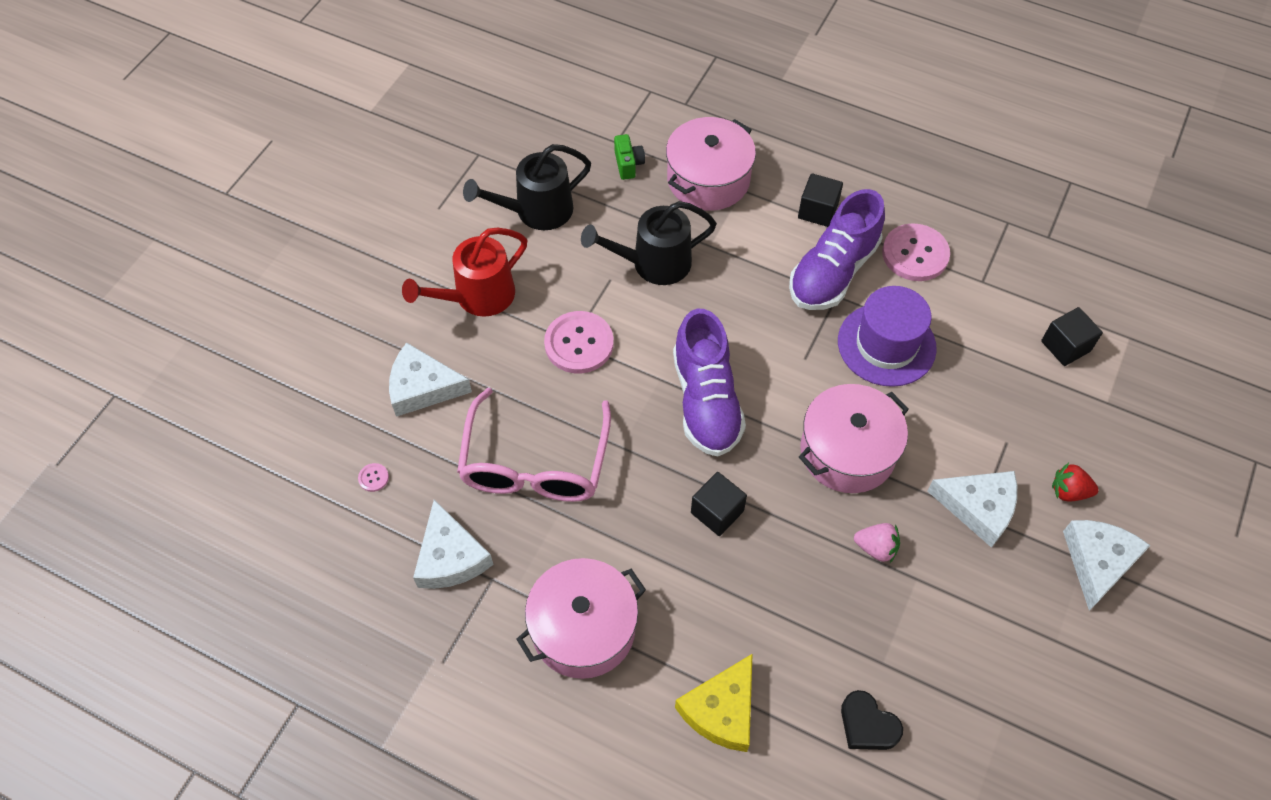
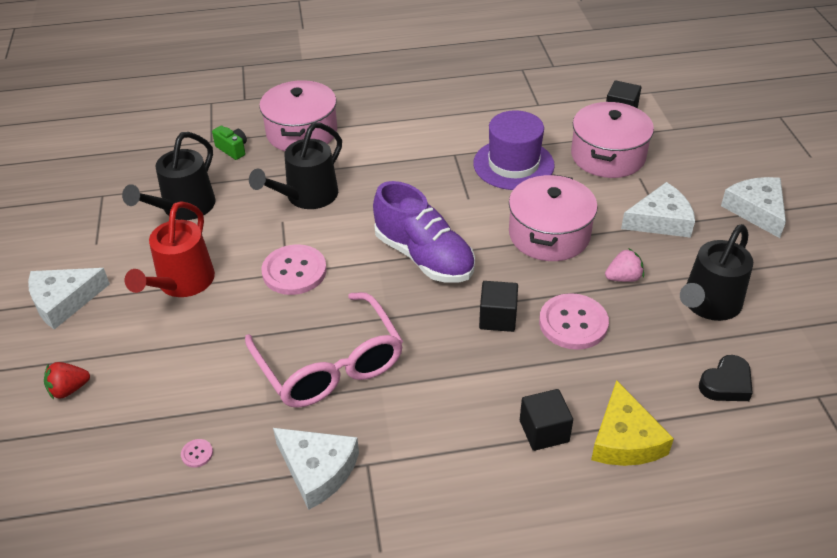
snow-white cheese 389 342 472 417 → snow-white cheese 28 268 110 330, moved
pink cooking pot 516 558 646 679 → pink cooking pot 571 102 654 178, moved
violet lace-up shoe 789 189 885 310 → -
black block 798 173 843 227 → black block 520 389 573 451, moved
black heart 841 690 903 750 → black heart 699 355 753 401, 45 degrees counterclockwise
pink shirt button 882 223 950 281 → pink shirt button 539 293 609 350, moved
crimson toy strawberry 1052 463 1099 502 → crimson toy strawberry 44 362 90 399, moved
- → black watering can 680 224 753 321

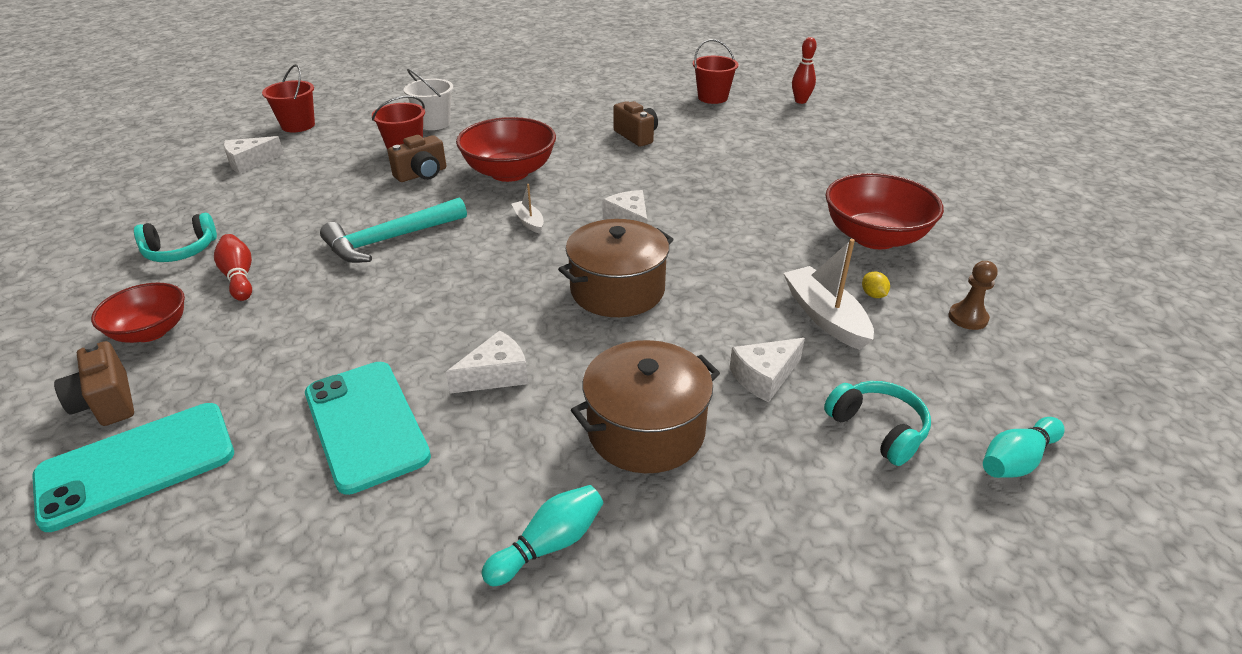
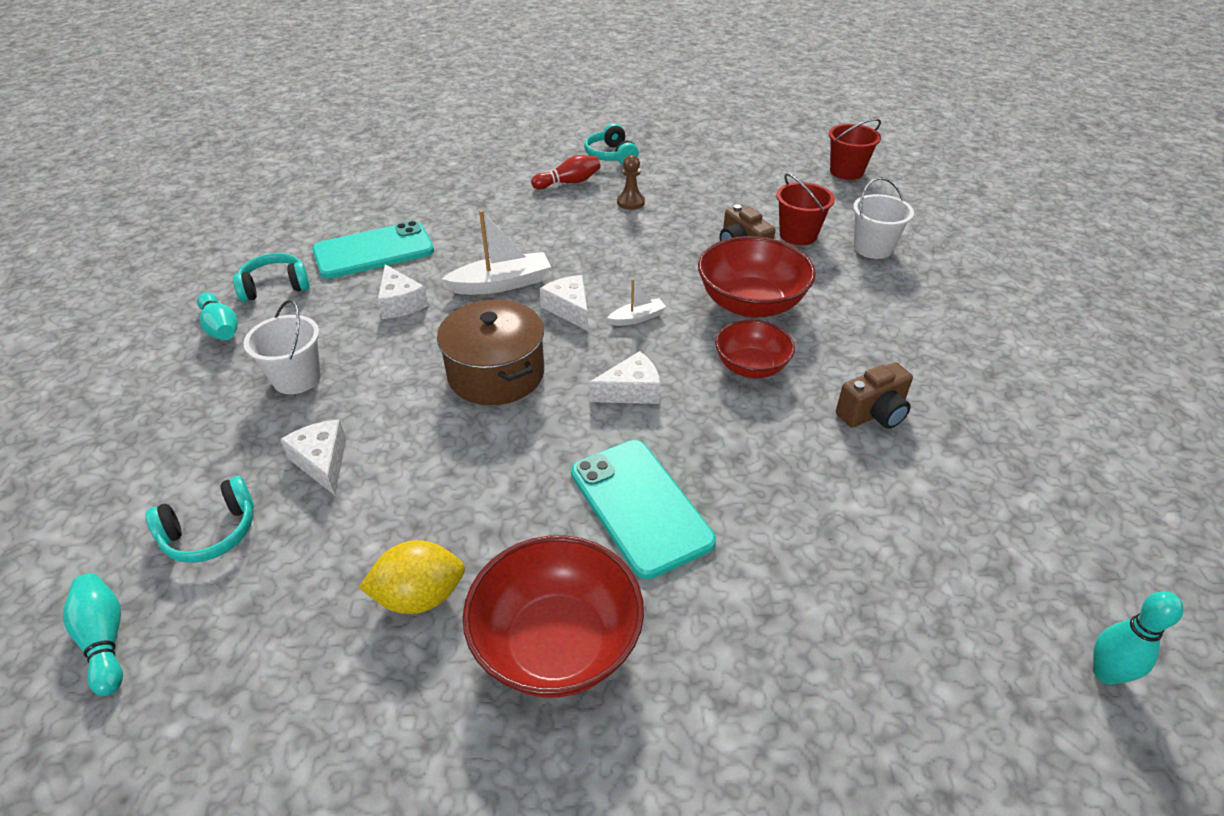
aqua phone 32 403 234 532 → aqua phone 571 440 716 579, moved
dark brown camera 54 341 134 426 → -
crimson serving bowl 91 282 185 343 → crimson serving bowl 715 320 795 378, moved
snow-white cheese 223 136 284 174 → snow-white cheese 540 275 588 331, moved
aqua carpenter's hammer 320 197 467 263 → -
dark brown cooking pot 571 340 720 473 → snow-white pail 243 300 321 394
crimson pail 693 39 739 104 → -
snow-white toy boat 783 239 874 350 → snow-white toy boat 442 210 551 295, moved
crimson skittle 792 37 817 104 → aqua skittle 1093 591 1184 685
golden toy lemon 862 271 890 298 → golden toy lemon 359 540 465 614, x2.09
dark brown pawn 948 261 998 330 → dark brown pawn 617 155 645 210, moved
- → aqua headphones 233 253 310 302

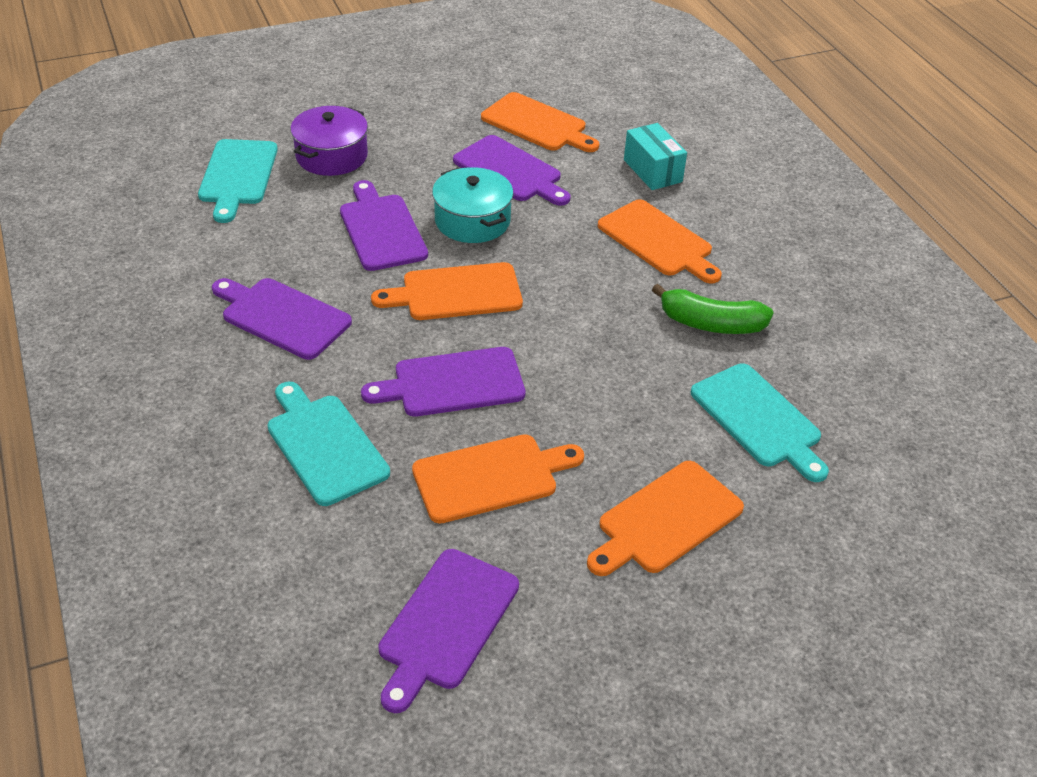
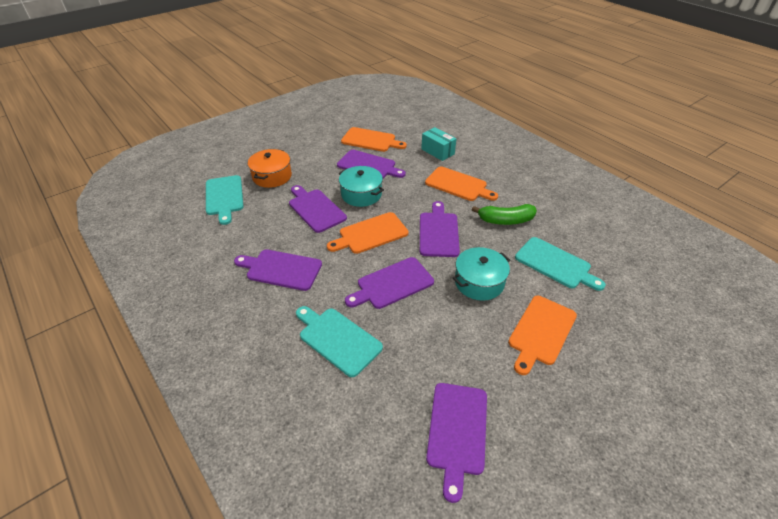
violet cooking pot 291 106 368 176 → orange cooking pot 248 149 292 188
orange chopping board 412 434 584 524 → -
- → violet chopping board 420 201 460 257
- → aqua cooking pot 453 247 510 301

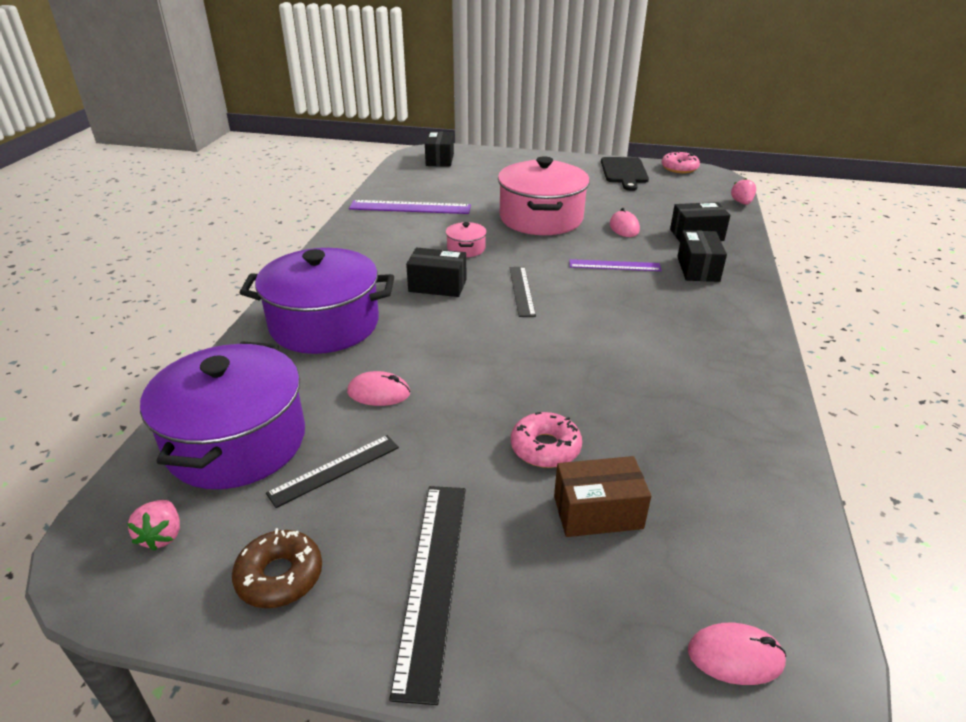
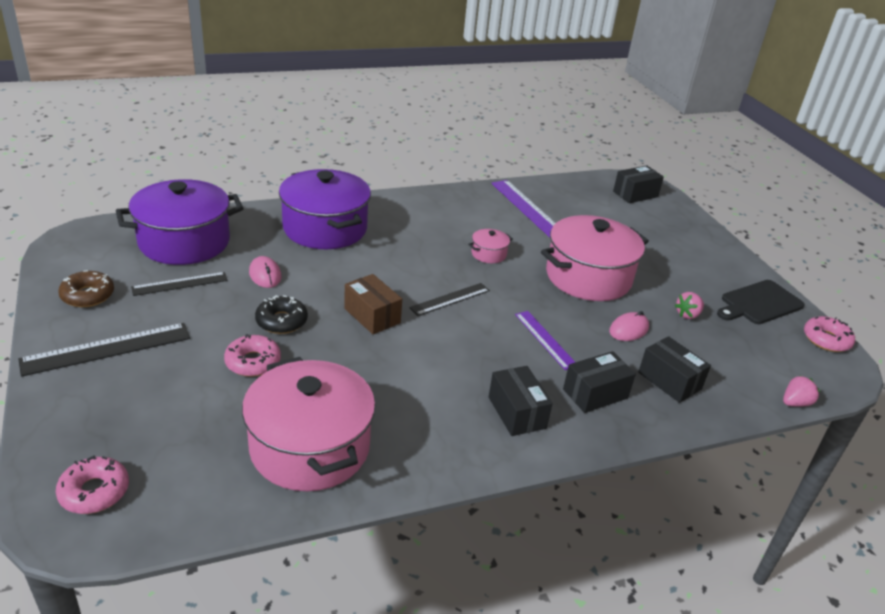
pink toy strawberry 127 500 180 551 → pink toy strawberry 675 292 704 319, moved
black ruler 266 435 399 508 → black ruler 131 272 228 296, 45 degrees counterclockwise
black package 406 248 467 297 → black package 489 366 553 436, moved
dark brown package 554 456 651 537 → dark brown package 344 274 402 334, moved
pink mouse 688 623 786 685 → pink glazed donut 56 455 129 514
- → pink cooking pot 242 357 376 491
- → black glazed donut 255 295 308 334

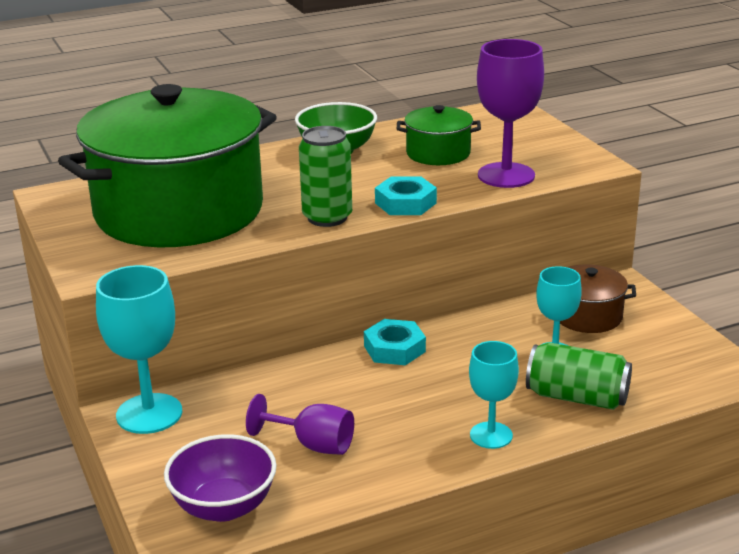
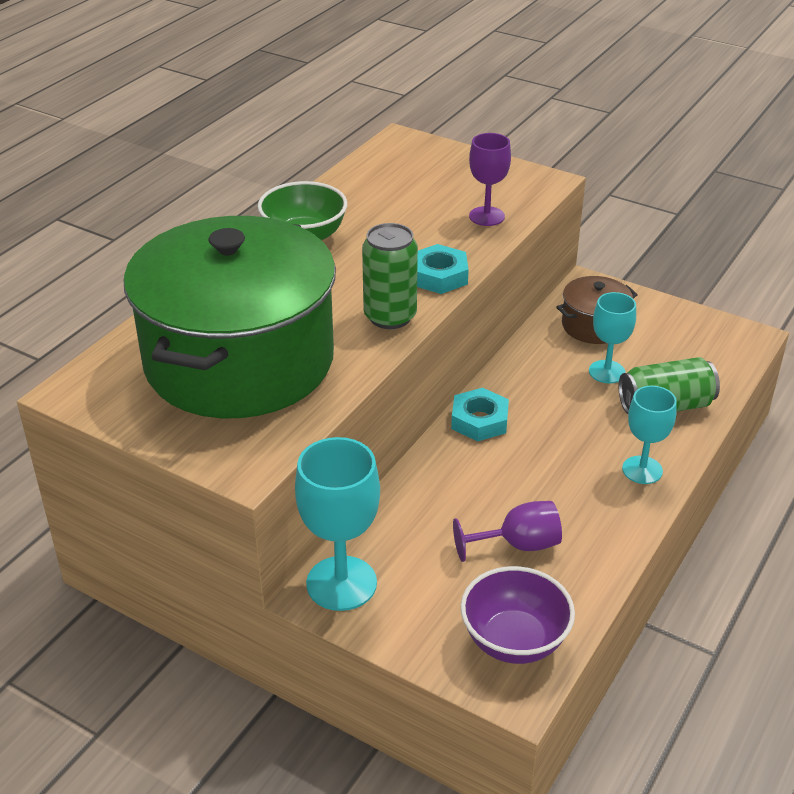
green cooking pot 397 105 481 165 → -
violet chalice 477 39 544 188 → violet chalice 469 133 511 226, x0.63

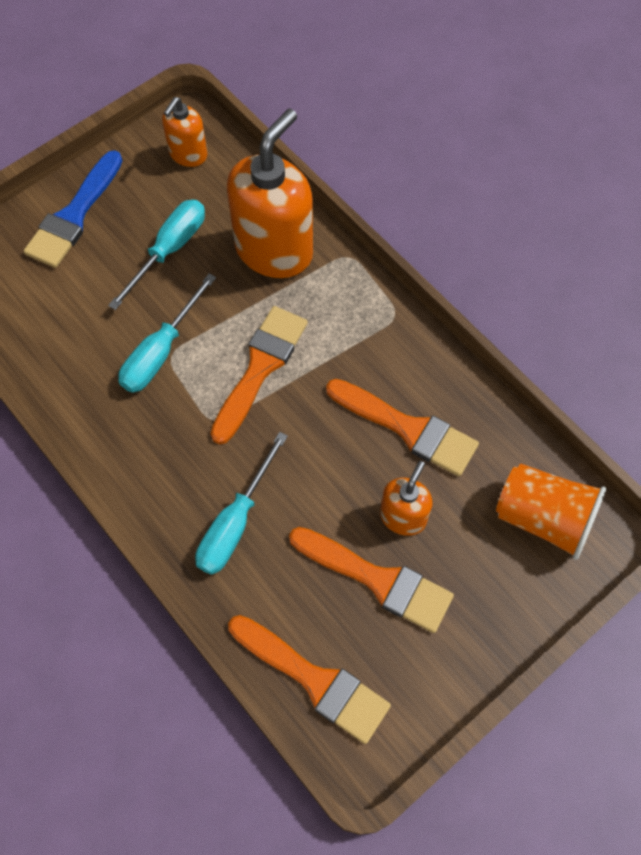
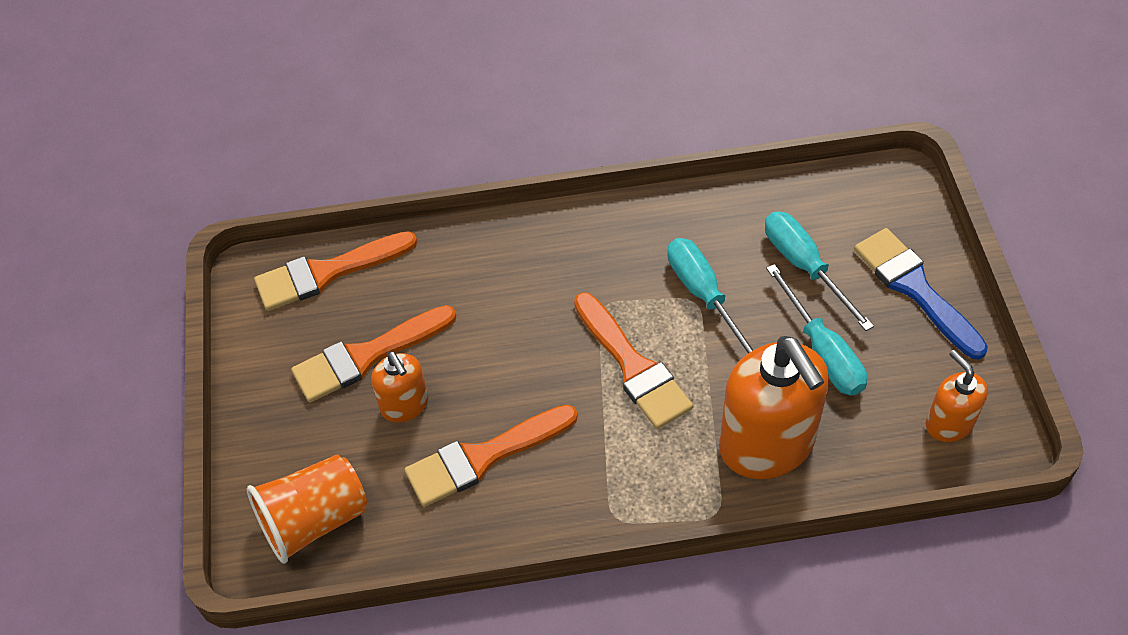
aqua screwdriver 195 432 288 575 → aqua screwdriver 765 211 874 331, moved

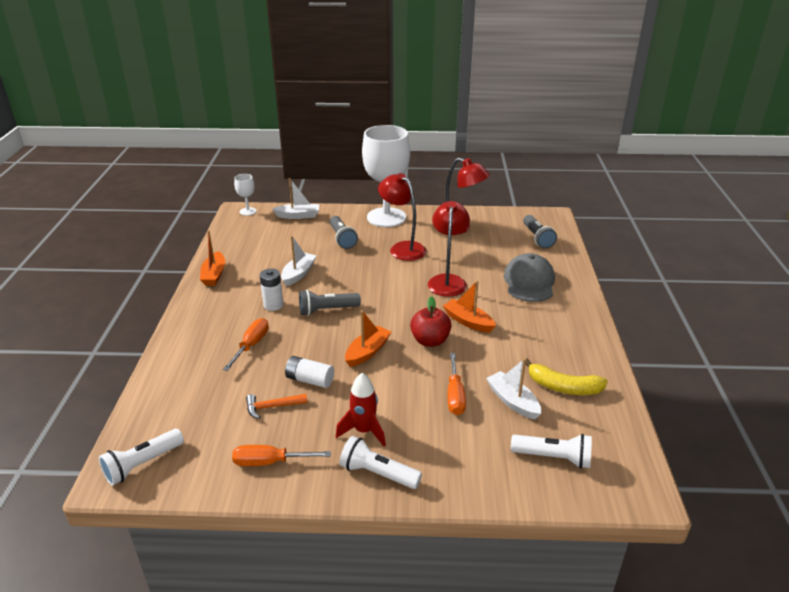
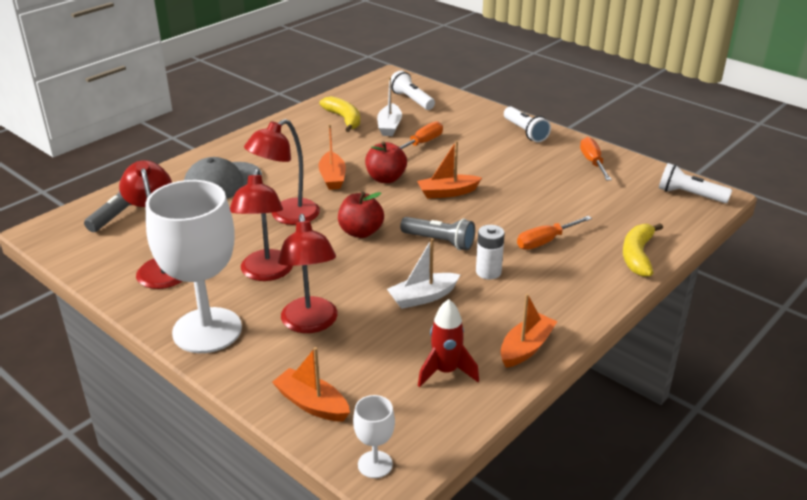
snow-white pocket torch 99 429 184 486 → snow-white pocket torch 659 163 732 203, 150 degrees counterclockwise
orange screwdriver 232 445 331 466 → orange screwdriver 580 137 612 180, 135 degrees counterclockwise
orange carpenter's hammer 246 394 308 419 → -
snow-white toy boat 272 178 319 219 → orange toy boat 272 347 350 421
snow-white power cell 285 356 334 388 → -
ash-grey pocket torch 330 216 358 249 → crimson reading lamp 278 214 337 333
crimson rocket 336 373 386 447 → crimson rocket 418 299 479 387, moved
- → crimson apple fruit 338 192 384 238
- → golden toy banana 623 223 663 277

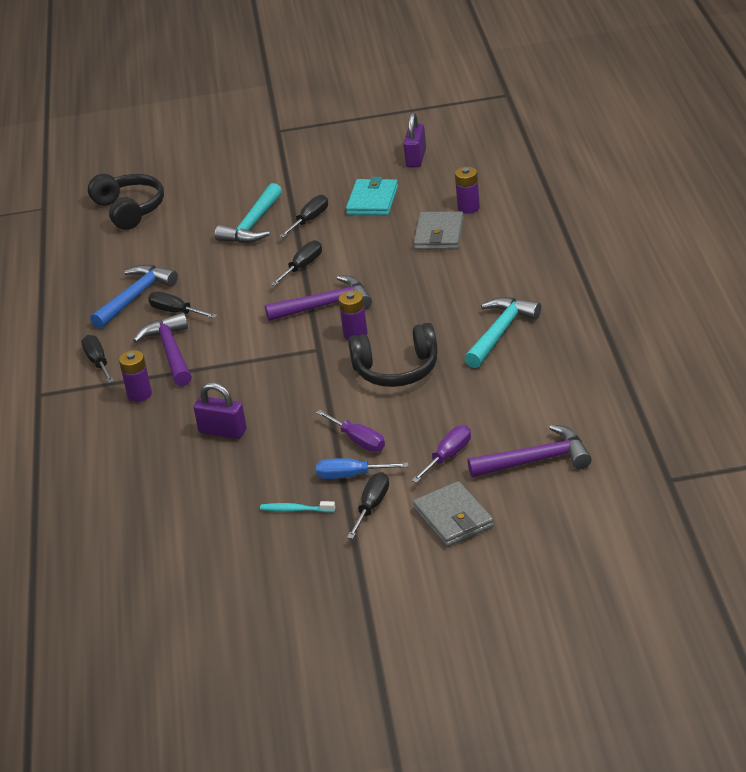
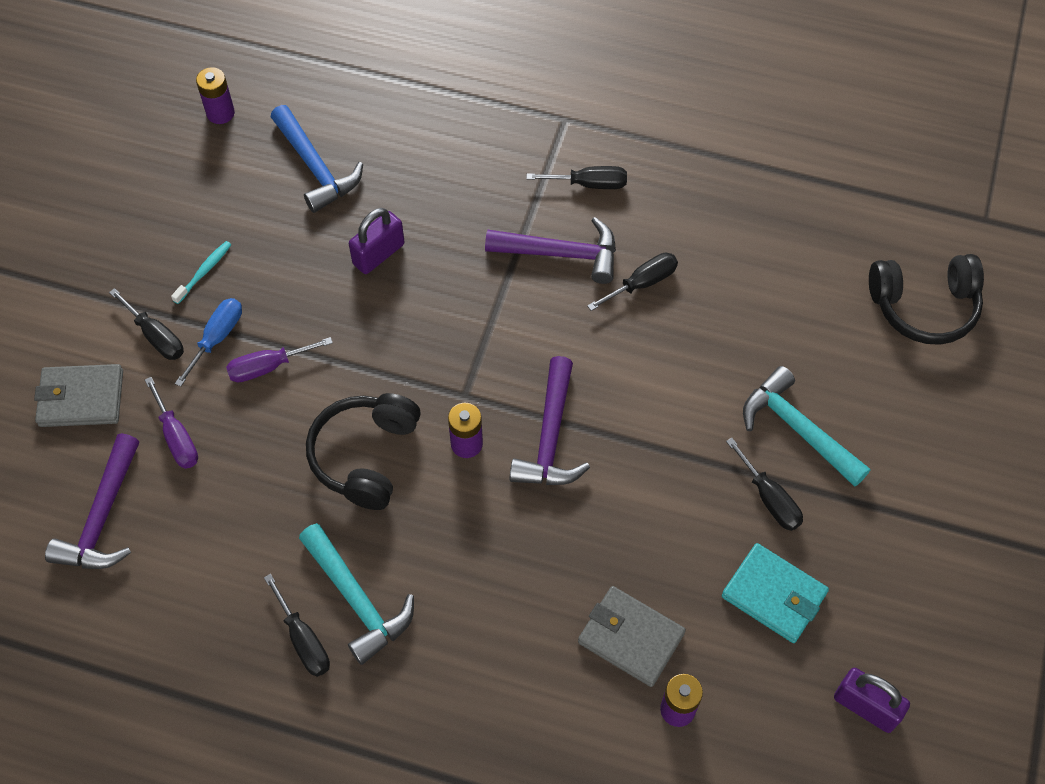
royal blue carpenter's hammer 90 265 178 329 → royal blue carpenter's hammer 271 105 363 213, moved
violet power cell 119 350 152 402 → violet power cell 196 67 235 124, moved
black screwdriver 271 240 322 286 → black screwdriver 264 574 330 677, moved

